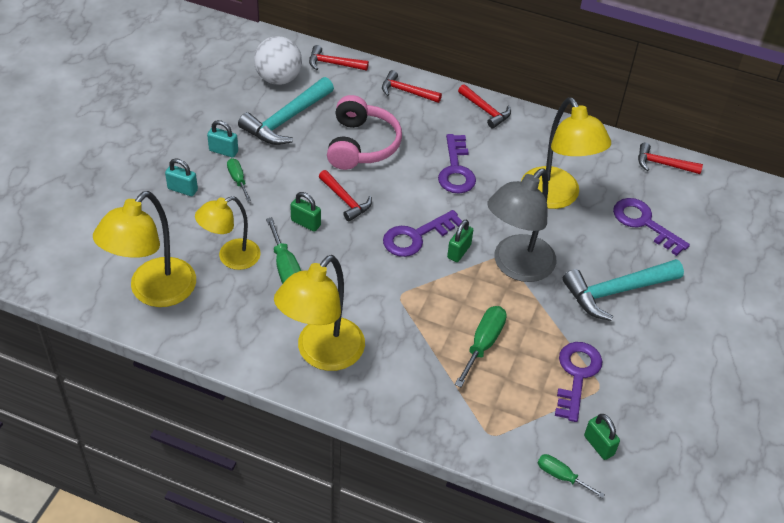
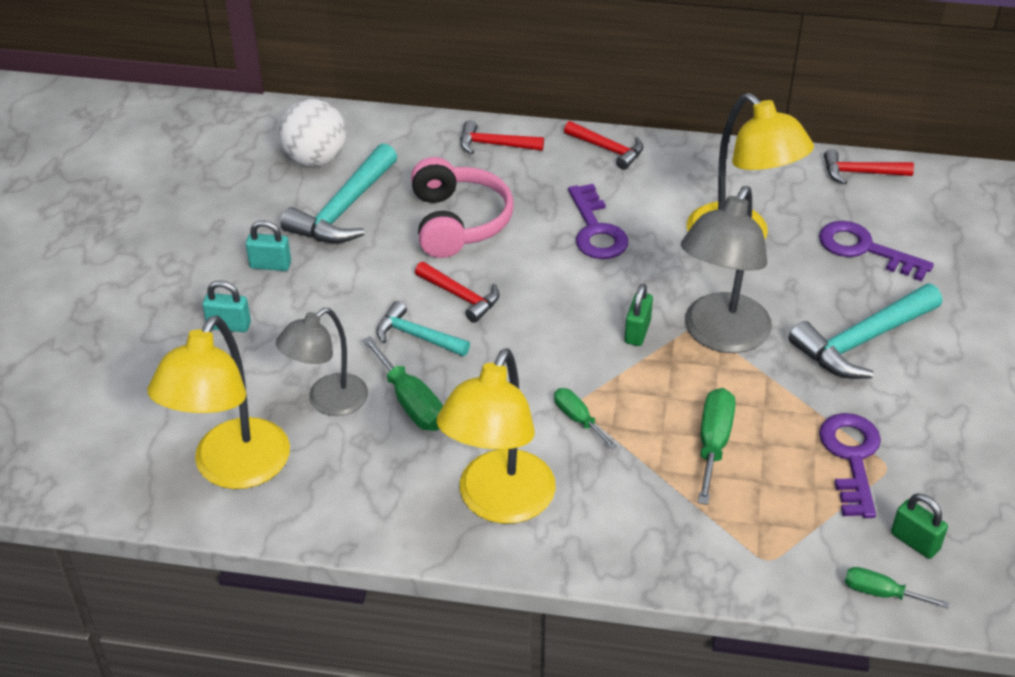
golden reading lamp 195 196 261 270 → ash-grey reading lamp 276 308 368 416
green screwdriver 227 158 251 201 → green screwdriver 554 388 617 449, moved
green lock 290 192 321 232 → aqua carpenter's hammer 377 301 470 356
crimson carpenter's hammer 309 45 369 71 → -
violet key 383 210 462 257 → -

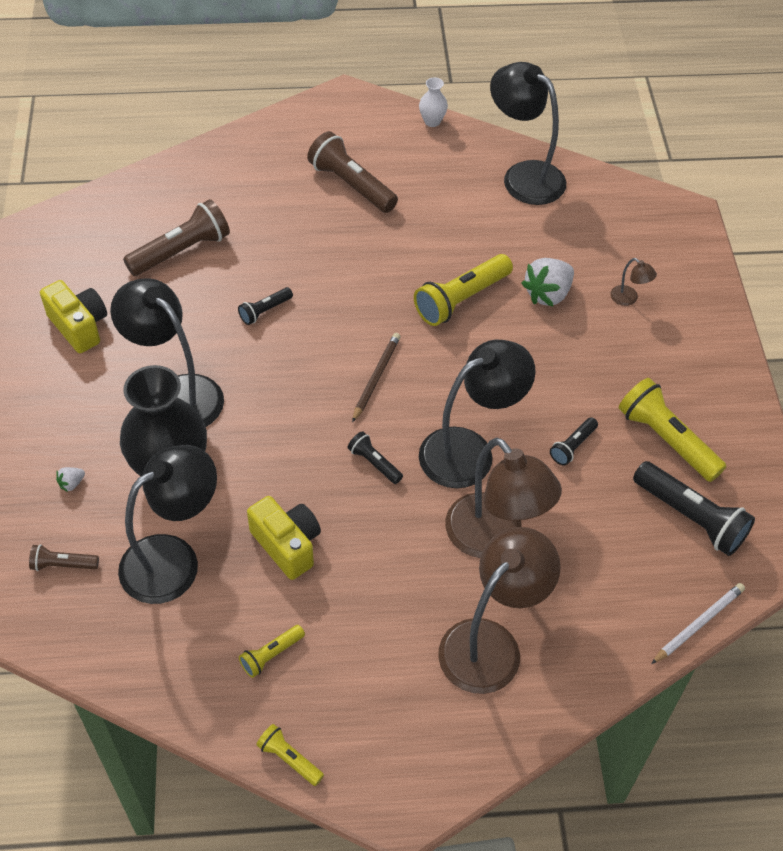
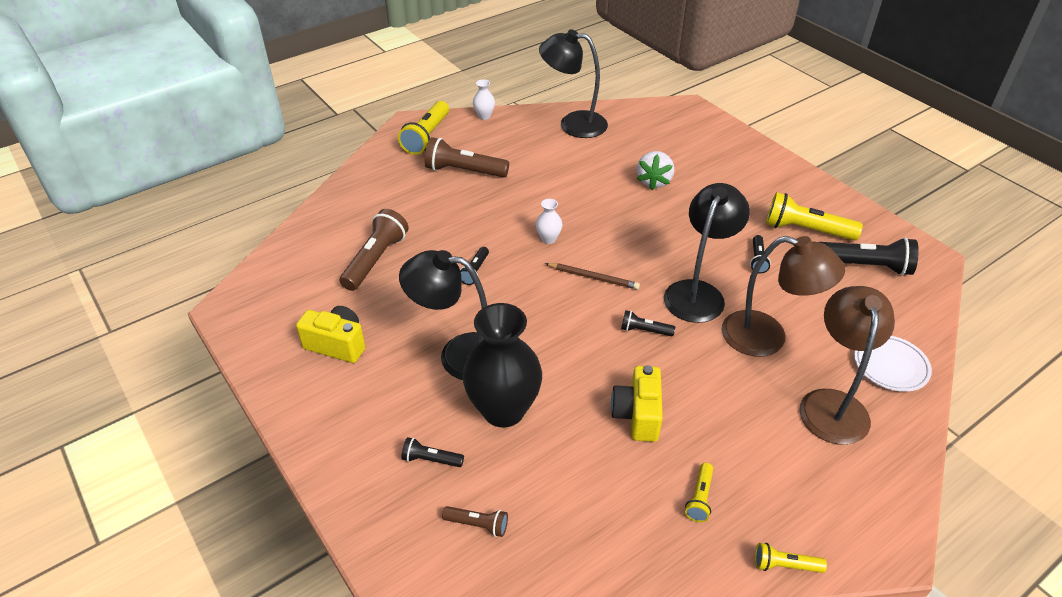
dark brown pocket torch 29 544 99 571 → dark brown pocket torch 442 506 508 537, 135 degrees counterclockwise
snow-white toy strawberry 56 467 85 492 → black pocket torch 401 437 464 467
black reading lamp 118 445 217 604 → -
golden camera 247 496 321 580 → golden camera 611 365 663 442, 105 degrees counterclockwise
dark brown lead pencil 352 333 400 423 → dark brown lead pencil 545 263 640 290, 120 degrees clockwise
golden pocket torch 414 254 513 326 → golden pocket torch 398 101 449 155, moved
dark brown reading lamp 610 258 657 306 → -
snow-white lead pencil 651 583 745 664 → -
- → snow-white tall vase 536 199 562 244
- → snow-white flat dish 854 336 932 392

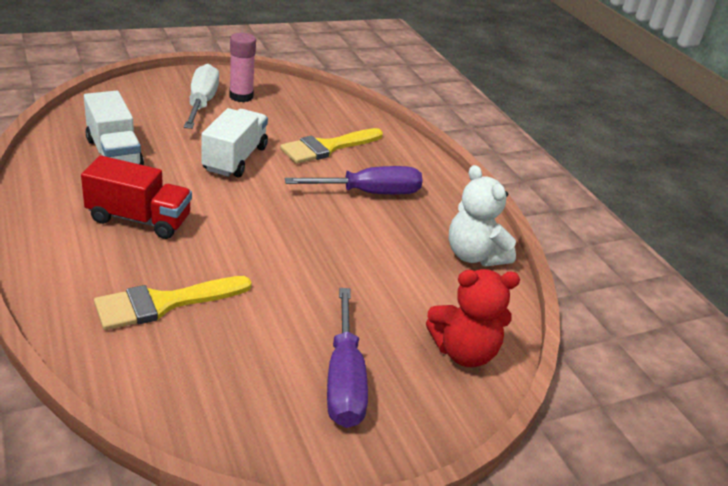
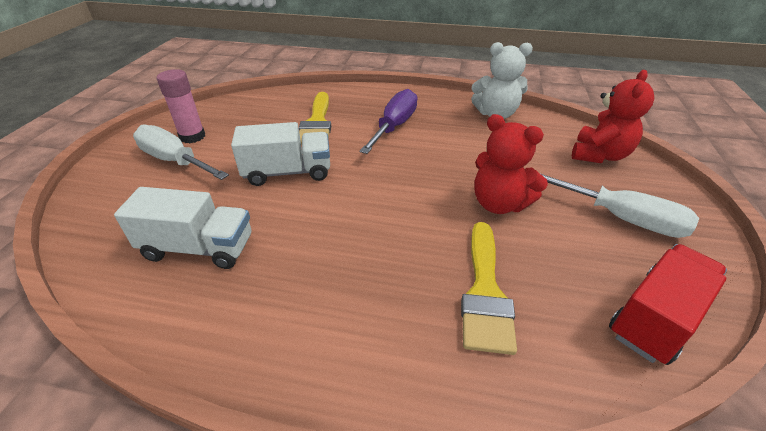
crimson toy truck 81 156 192 239 → crimson toy truck 609 244 727 365, moved
snow-white toy truck 202 108 268 178 → snow-white toy truck 231 122 330 186, 120 degrees clockwise
violet screwdriver 327 288 368 428 → snow-white screwdriver 541 174 699 238
- → crimson teddy bear 474 114 548 214

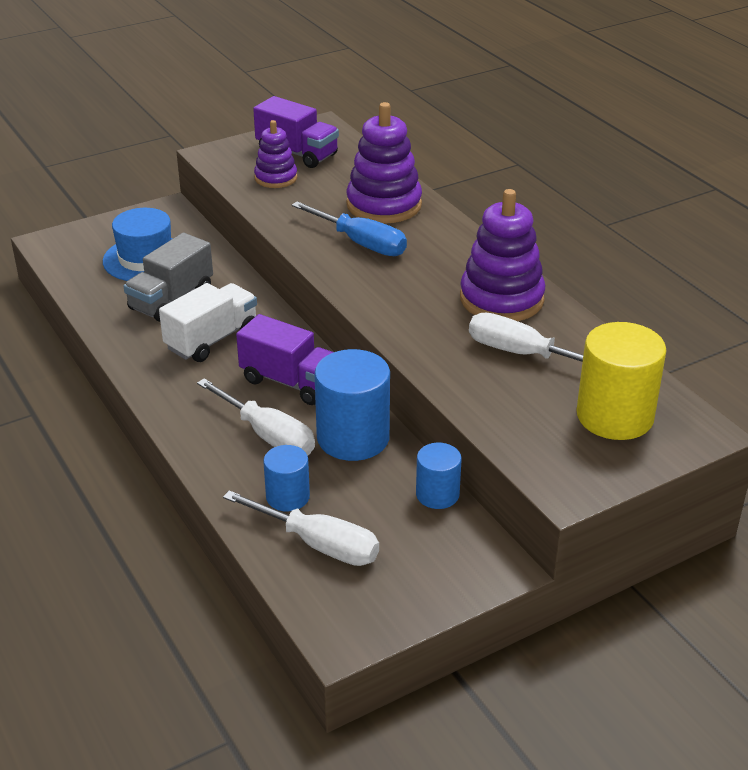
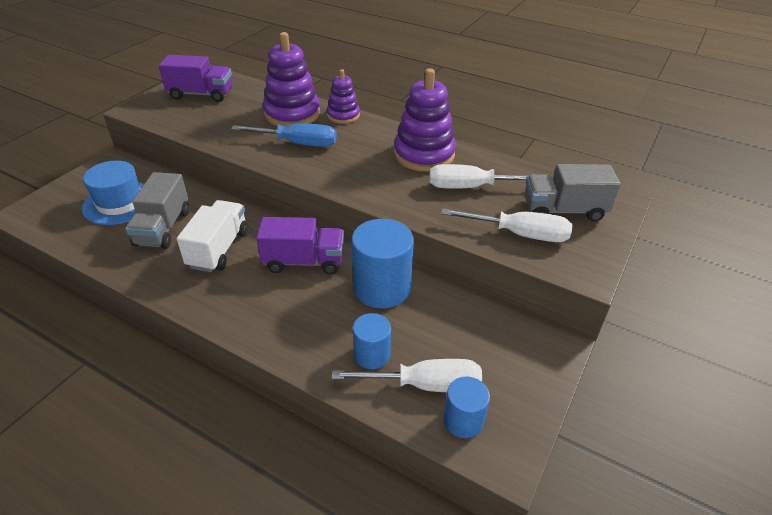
snow-white screwdriver 197 378 315 456 → snow-white screwdriver 441 208 573 242, moved
violet ring stacker 254 120 297 188 → violet ring stacker 327 69 360 124, moved
royal blue solid cylinder 416 443 462 509 → royal blue solid cylinder 443 377 490 438, moved
golden solid cylinder 577 322 666 440 → ash-grey toy truck 524 164 620 222

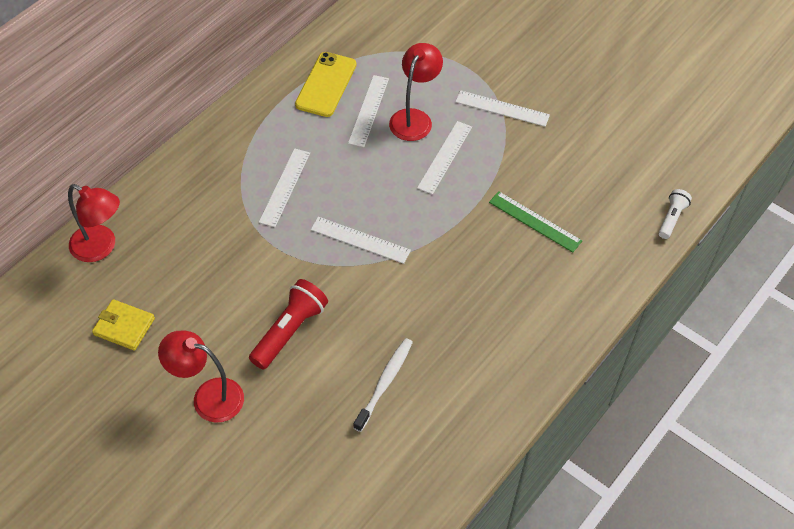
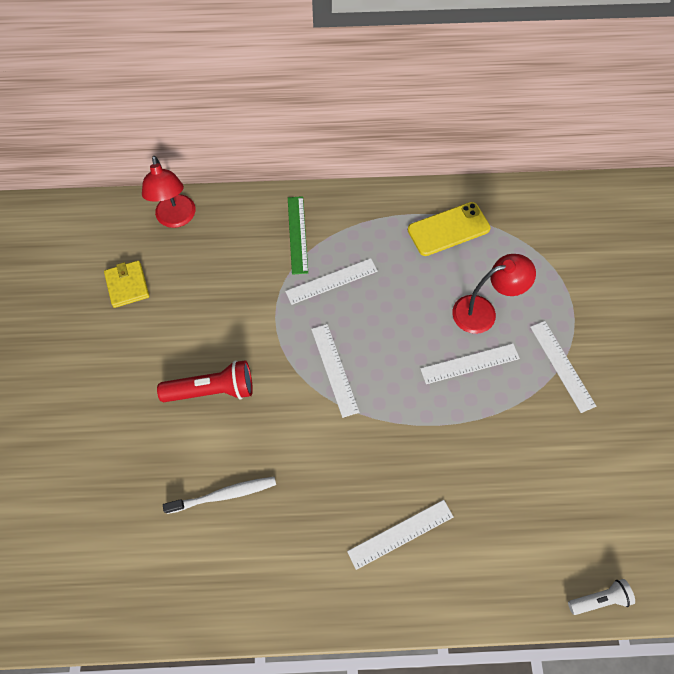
crimson reading lamp 158 331 244 423 → -
snow-white ruler 348 75 389 147 → snow-white ruler 347 500 453 570, moved
green ruler 489 191 582 252 → green ruler 288 196 308 275, moved

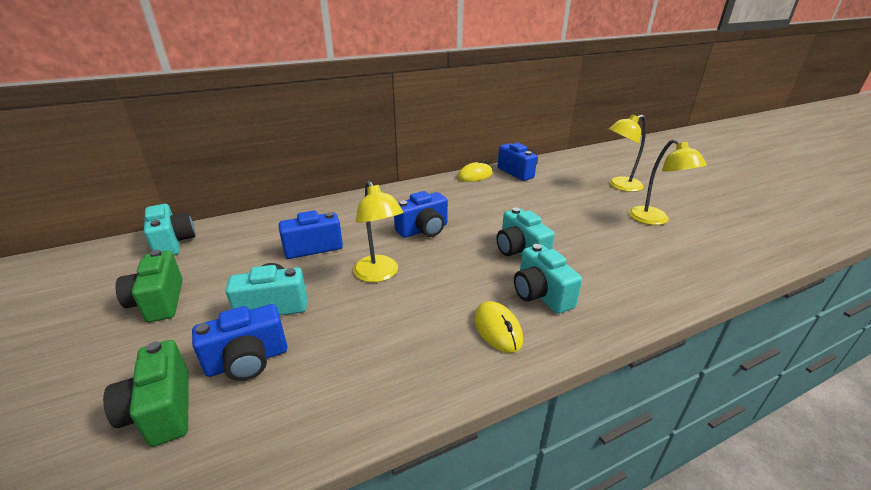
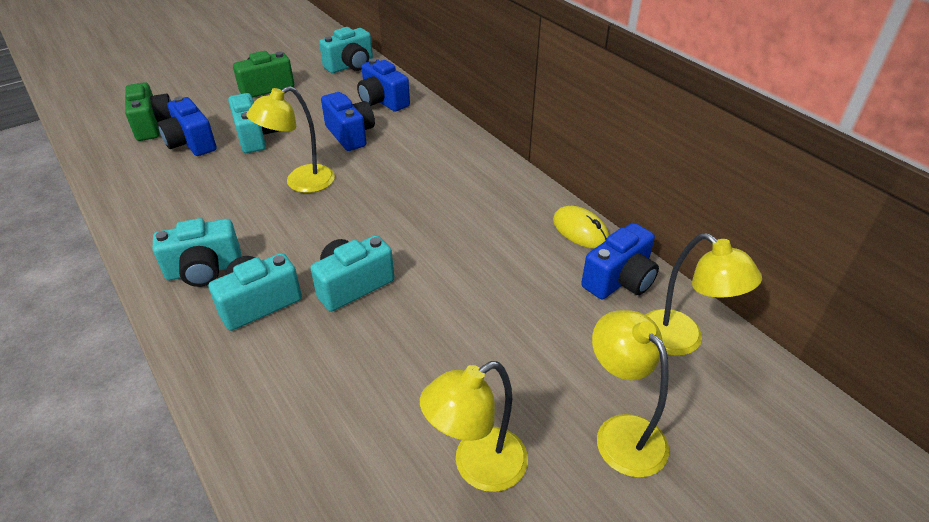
green camera 103 340 189 447 → green camera 125 82 171 141, 105 degrees clockwise
royal blue camera 394 191 448 238 → royal blue camera 357 58 410 112, moved
golden mouse 474 301 523 353 → aqua camera 153 218 241 287
- → golden reading lamp 645 233 762 356

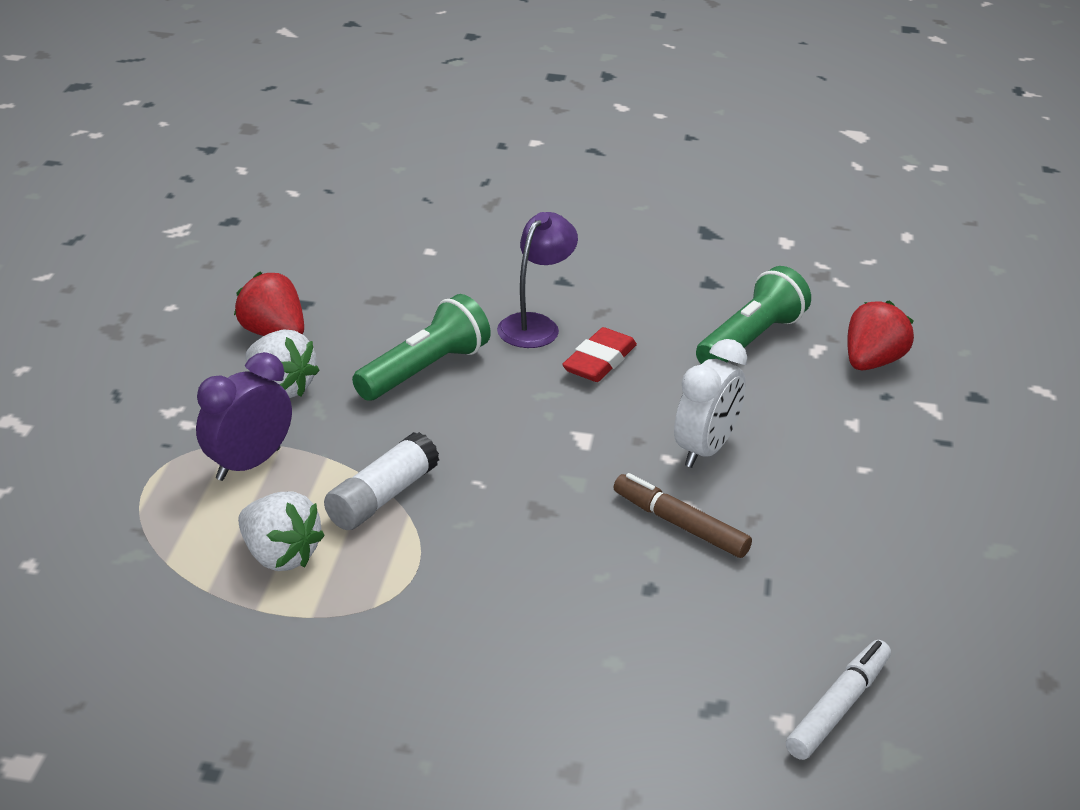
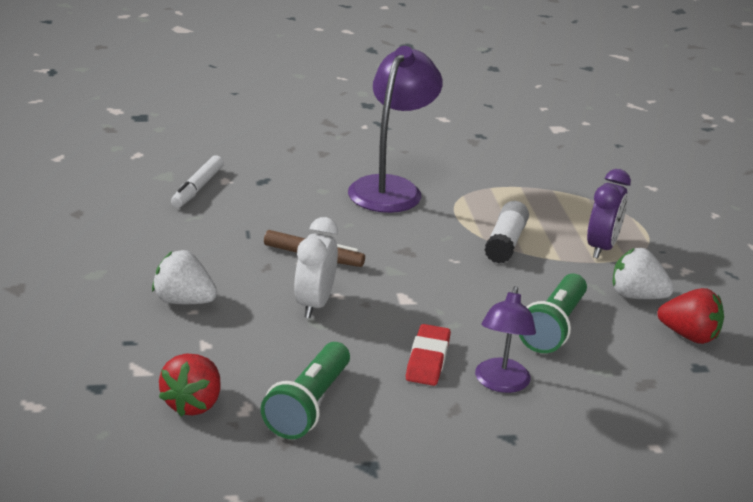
snow-white toy strawberry 238 491 325 571 → snow-white toy strawberry 152 250 217 304, moved
- → violet reading lamp 348 46 443 213

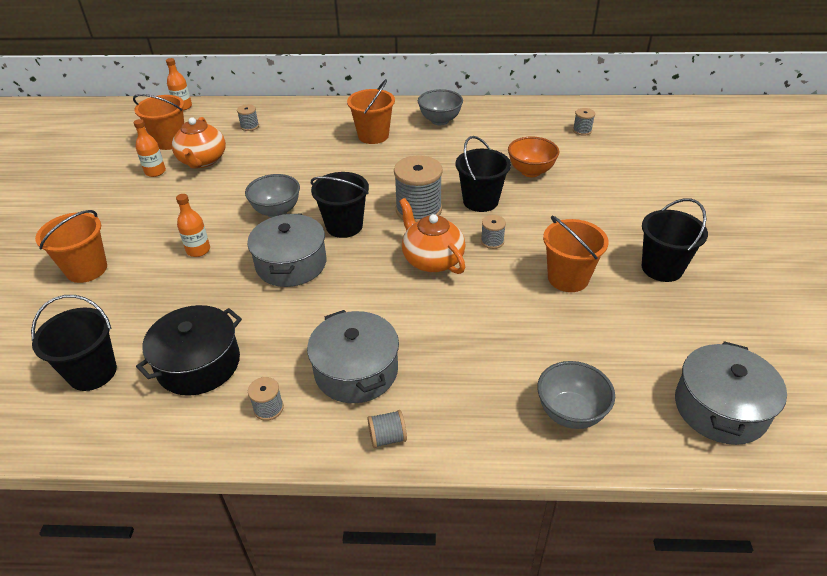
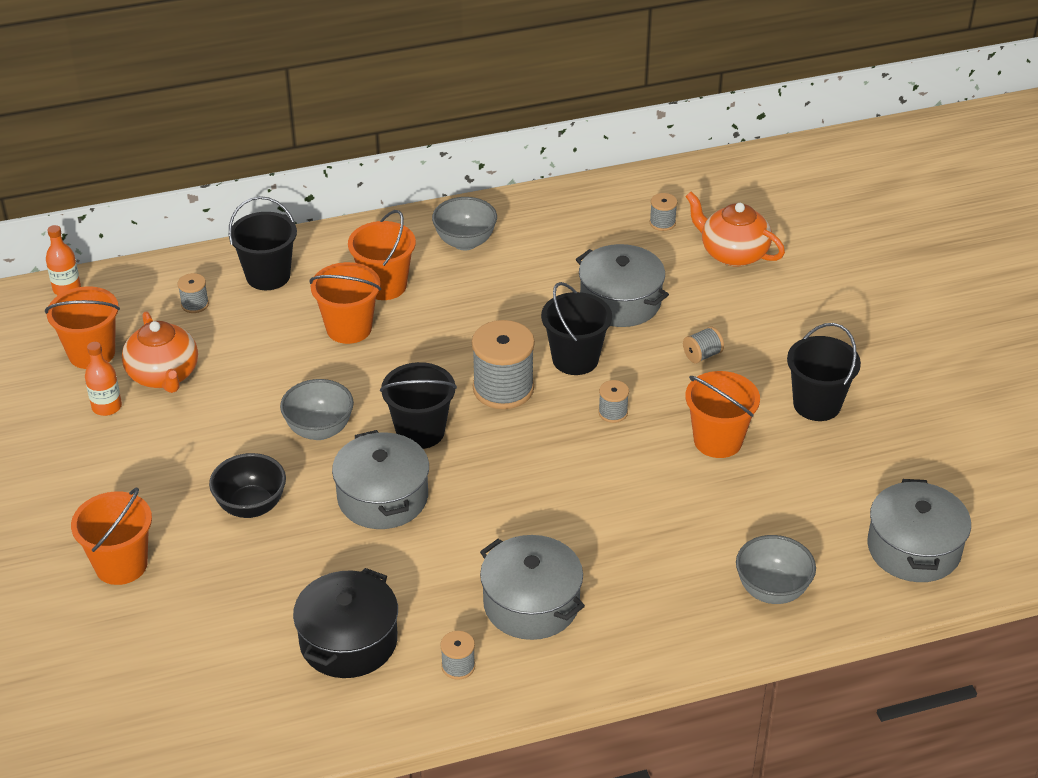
black pail 31 295 117 391 → black pail 229 196 297 290, moved
orange flask 176 194 210 257 → black serving bowl 209 453 286 518
ash-grey reel of thread 367 410 407 448 → ash-grey reel of thread 683 326 724 364, moved
orange tea pot 399 198 465 274 → orange tea pot 685 192 785 267, moved
orange serving bowl 508 137 559 177 → ash-grey cooking pot 576 244 669 327
- → orange pail 309 262 381 344

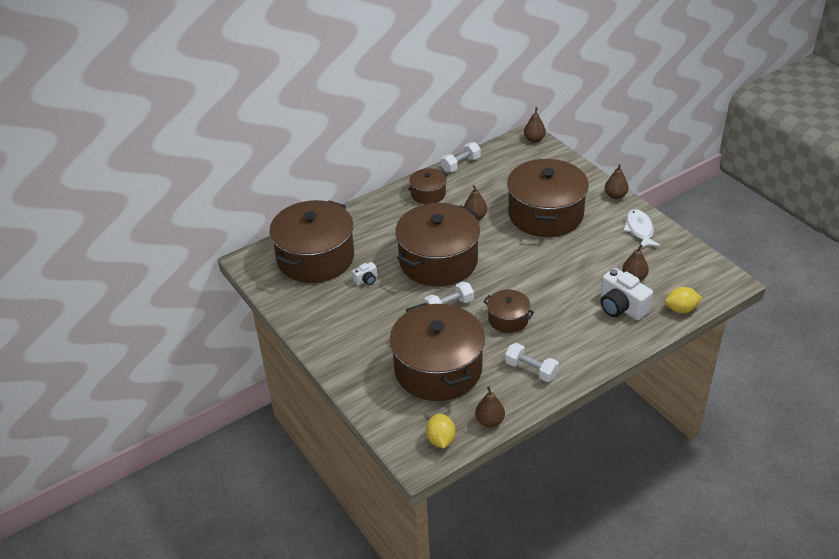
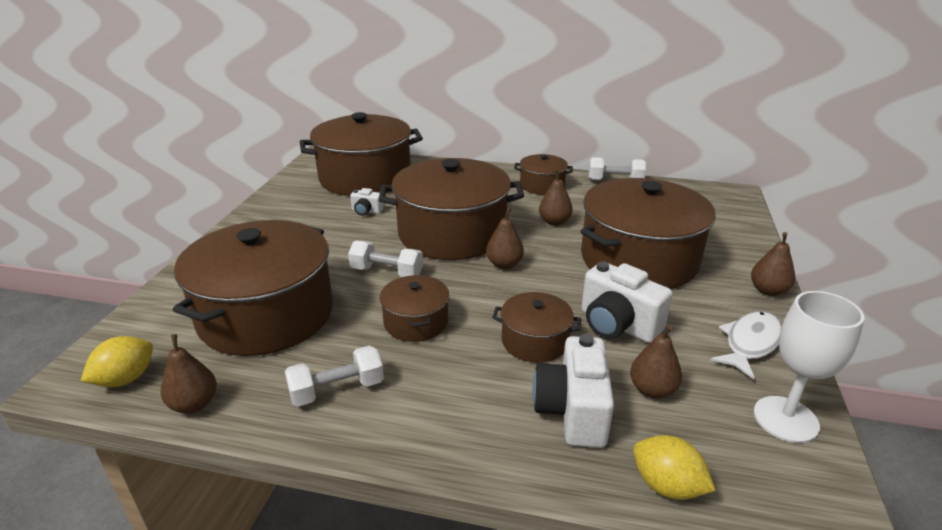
snow-white hand weight 505 343 559 382 → snow-white hand weight 285 346 384 407, 75 degrees clockwise
dark brown pear 524 107 546 143 → dark brown pear 486 207 524 269, moved
- → dark brown cooking pot 492 292 581 363
- → snow-white camera 581 262 673 343
- → snow-white chalice 754 291 865 443

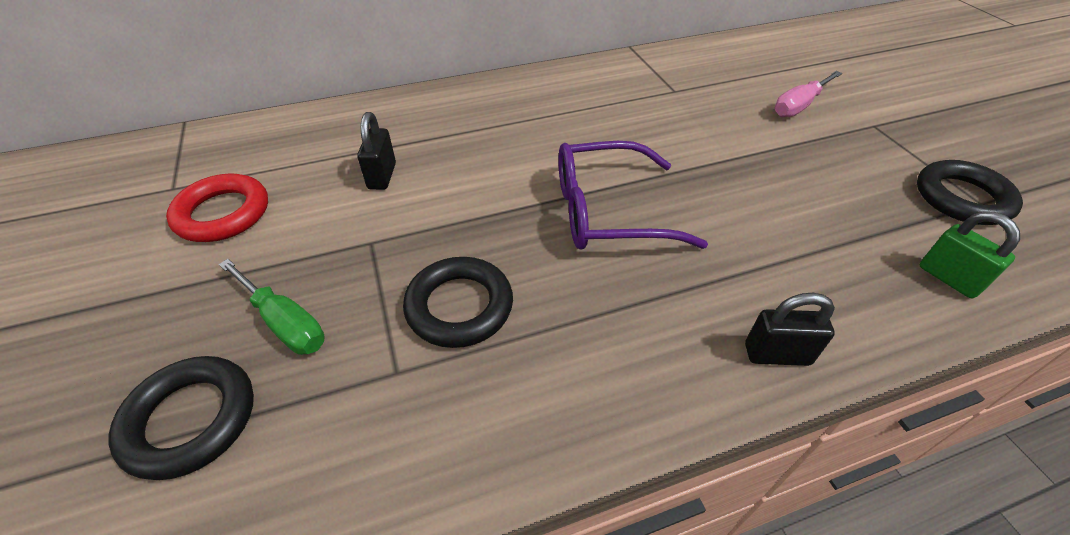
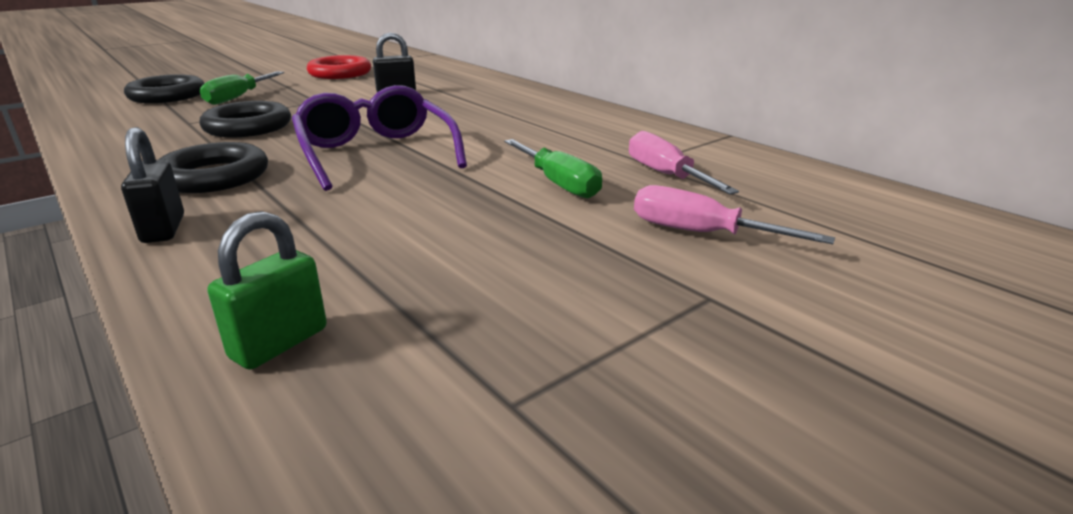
black hoop 917 160 1023 225 → black hoop 158 142 268 193, moved
- → green screwdriver 504 139 602 198
- → pink screwdriver 629 131 739 194

